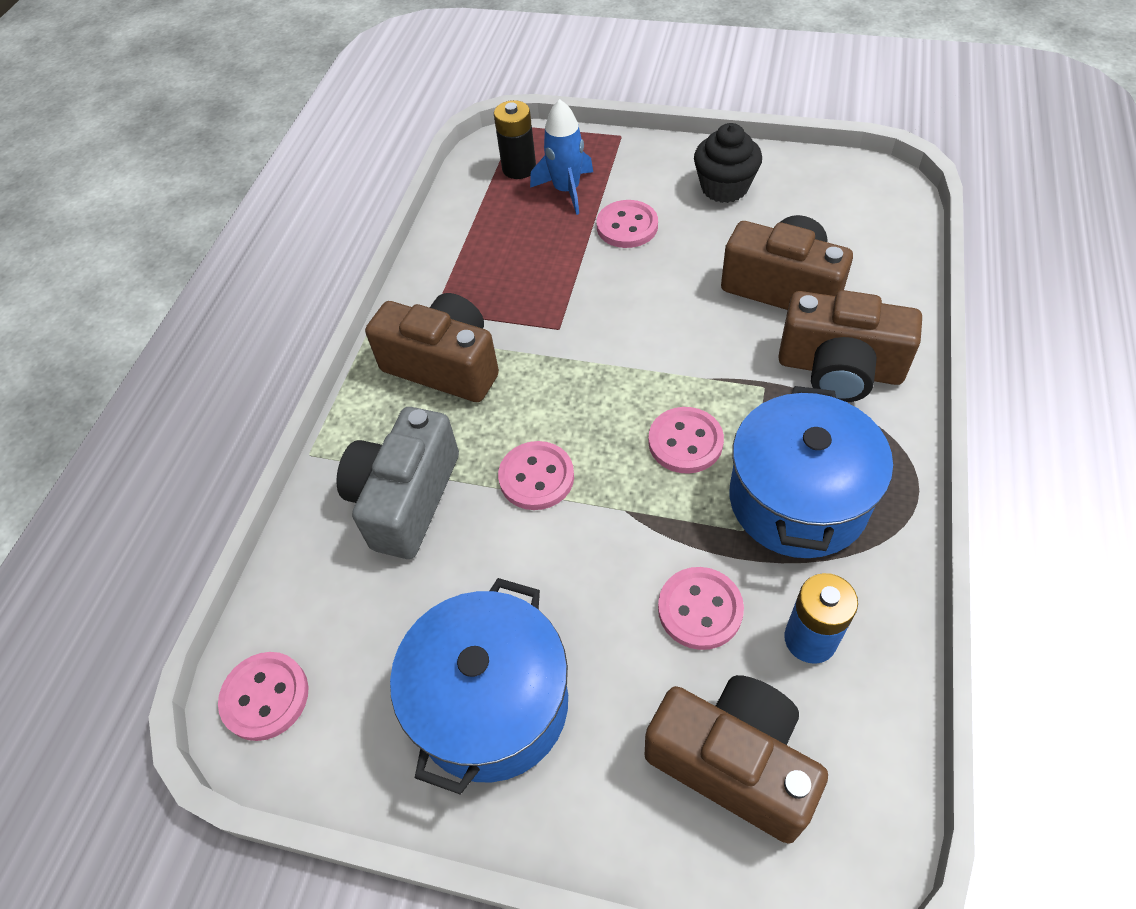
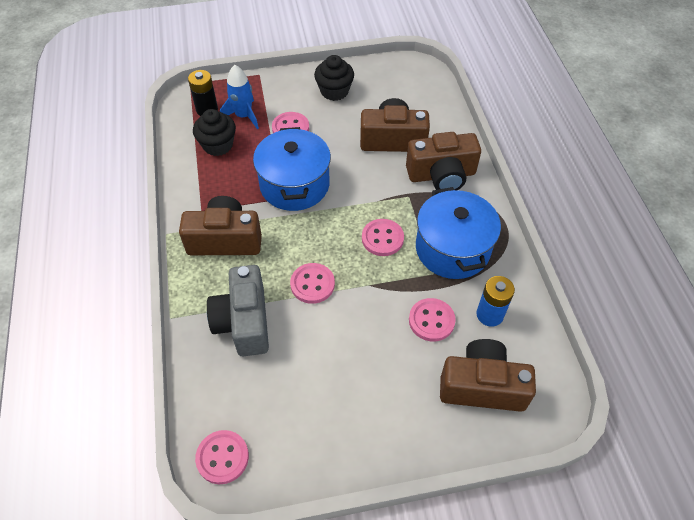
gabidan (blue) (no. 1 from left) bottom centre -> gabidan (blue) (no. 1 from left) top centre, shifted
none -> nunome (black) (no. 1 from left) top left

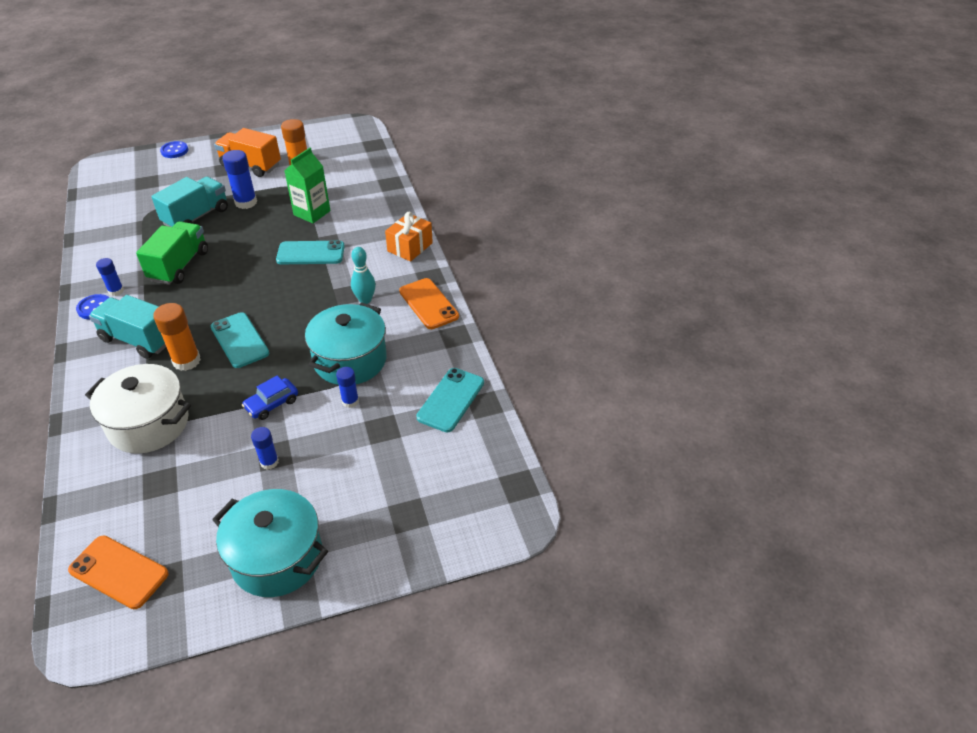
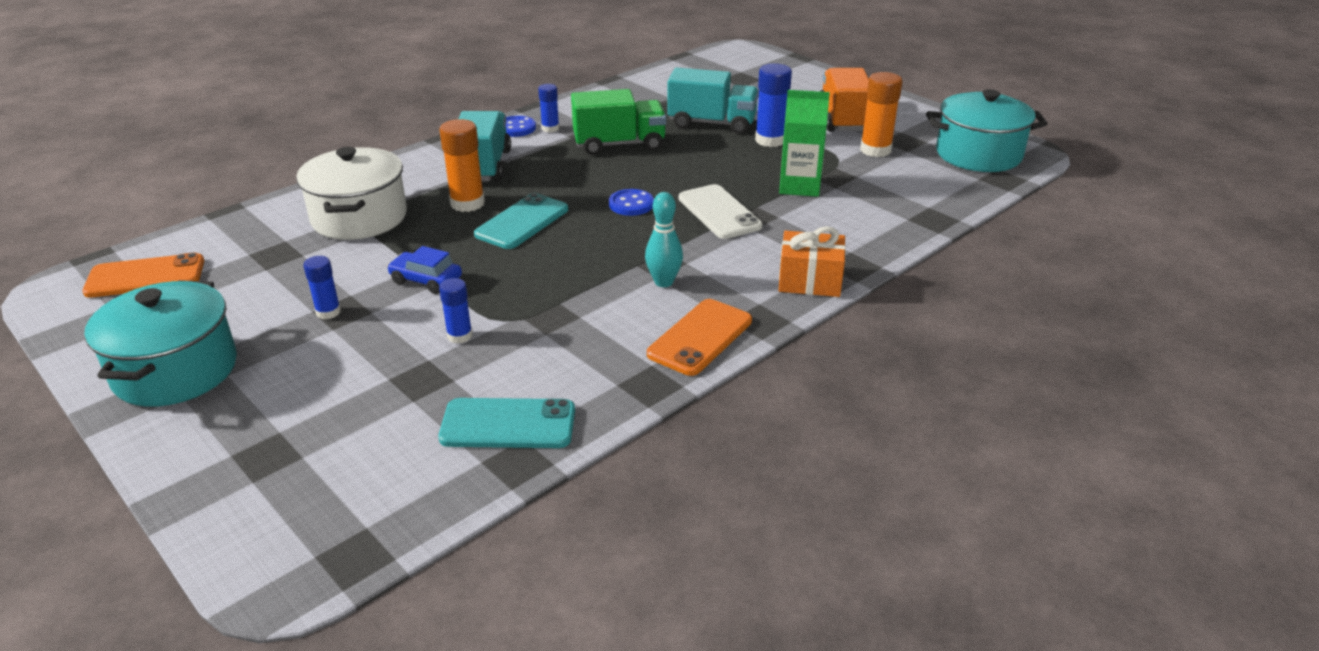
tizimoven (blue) (no. 2 from left) top left -> tizimoven (blue) (no. 2 from left) top centre, shifted
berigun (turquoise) (no. 2 from left) middle left -> berigun (white) top centre
gabidan (turquoise) (no. 2 from left) centre -> gabidan (turquoise) (no. 2 from left) top right, shifted
berigun (orange) (no. 1 from left) bottom left -> berigun (orange) (no. 1 from left) middle left, 75 degrees clockwise

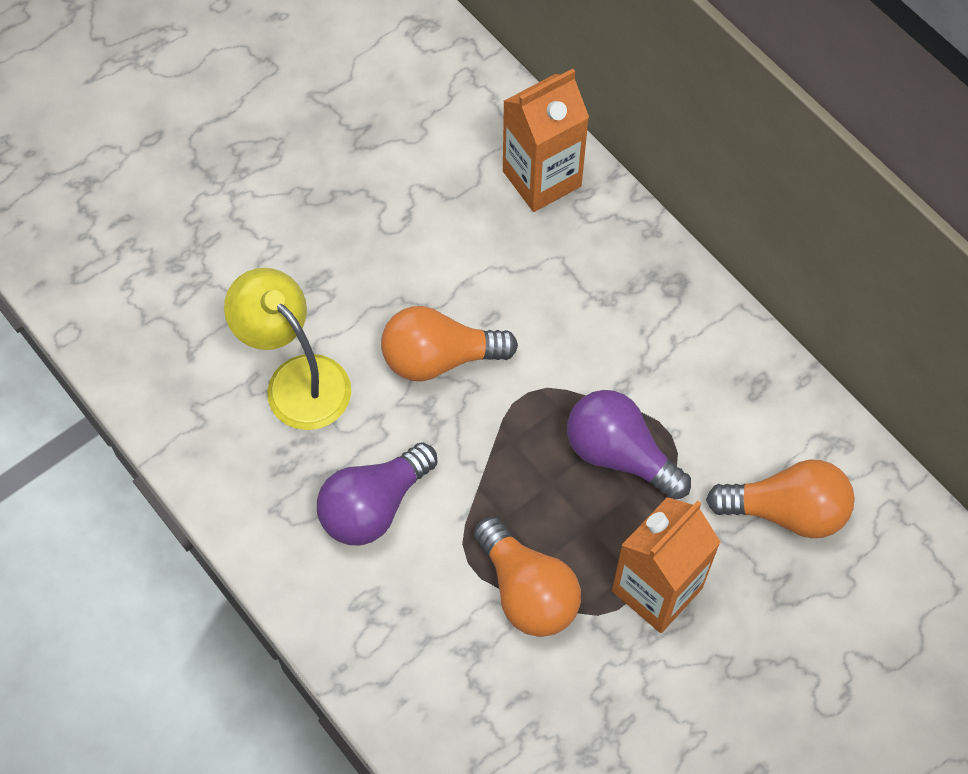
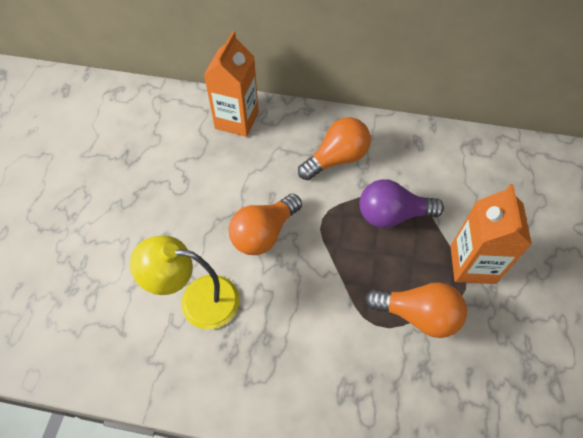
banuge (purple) (no. 1 from left) centre -> none
banuge (orange) (no. 3 from left in the first image) middle right -> banuge (orange) (no. 2 from left) centre, shifted

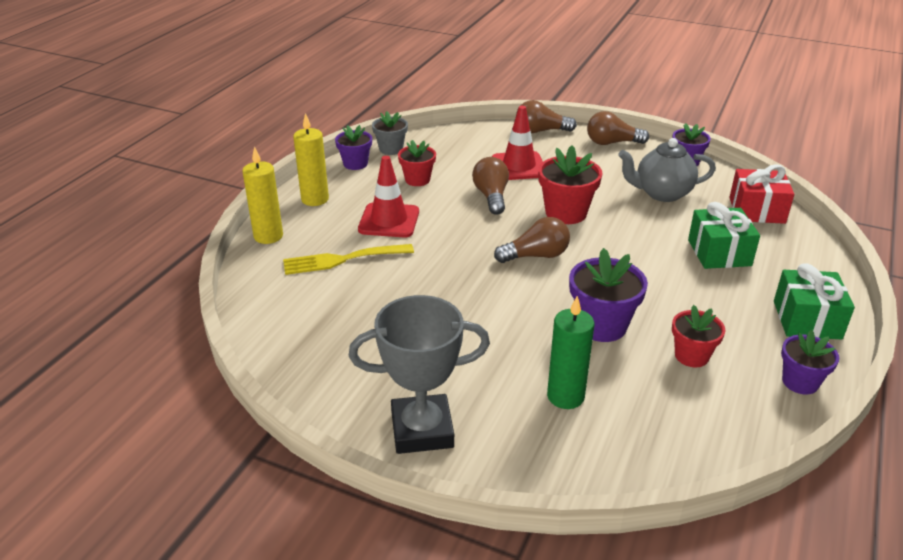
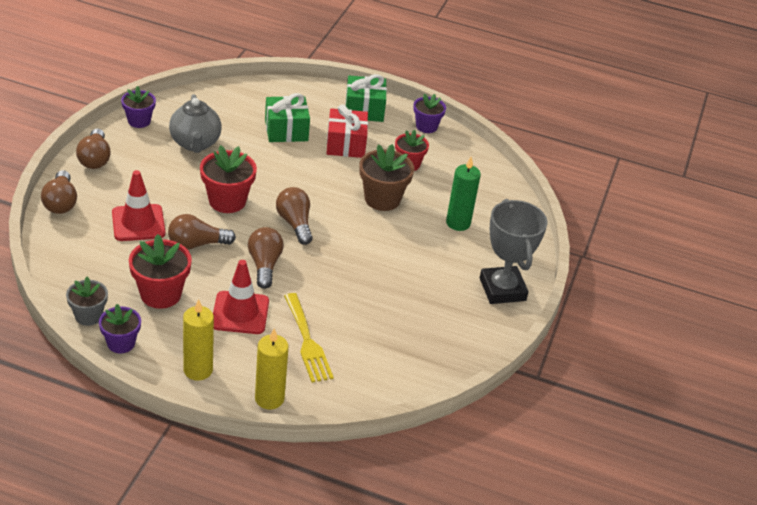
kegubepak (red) (no. 1 from left) top centre -> kegubepak (red) (no. 1 from left) middle left, x1.54
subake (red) middle right -> subake (red) top centre, shifted
kegubepak (purple) (no. 2 from left) middle right -> kegubepak (brown) centre
none -> banuge (brown) (no. 4 from left) centre

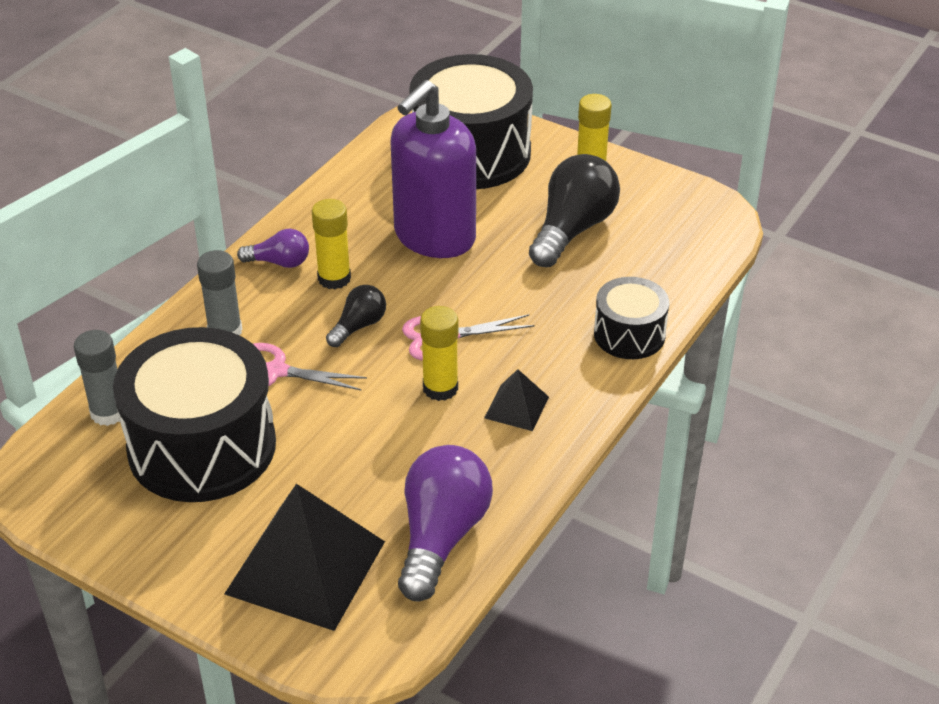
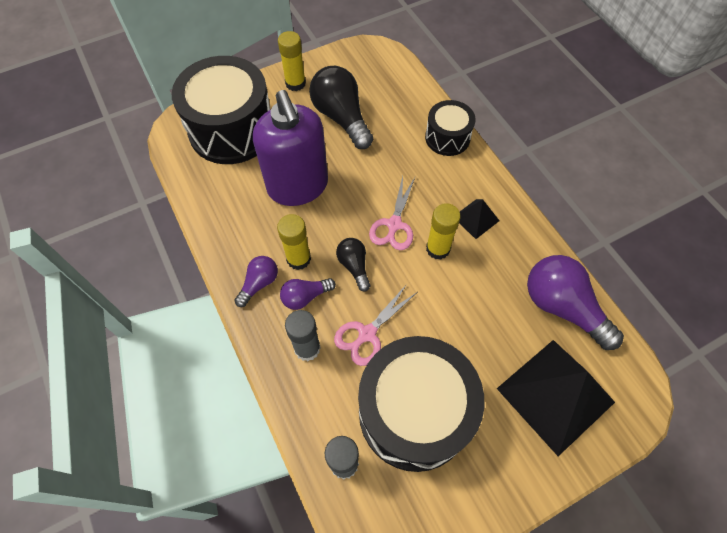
none -> banuge (purple) (no. 2 from left) centre

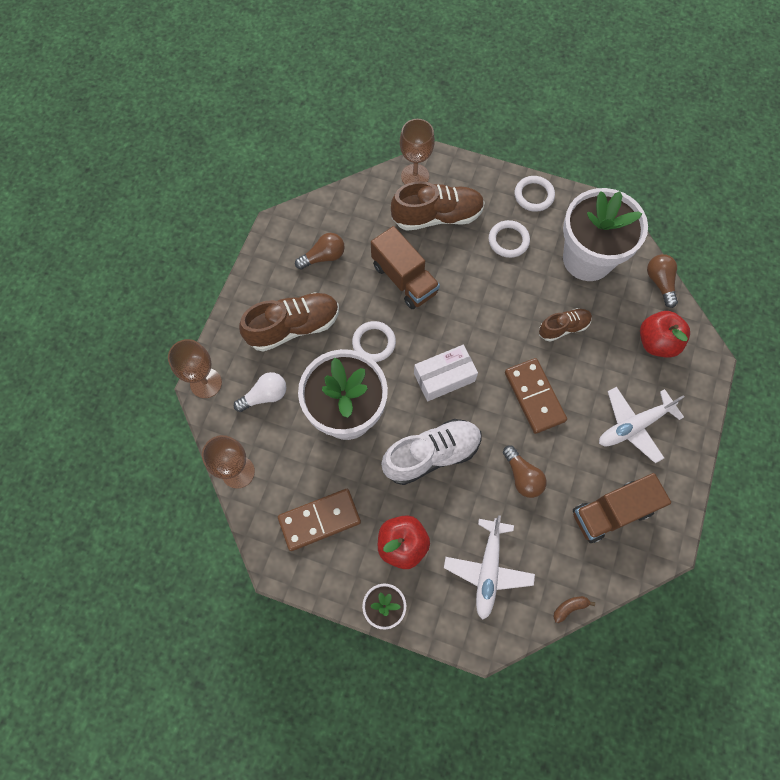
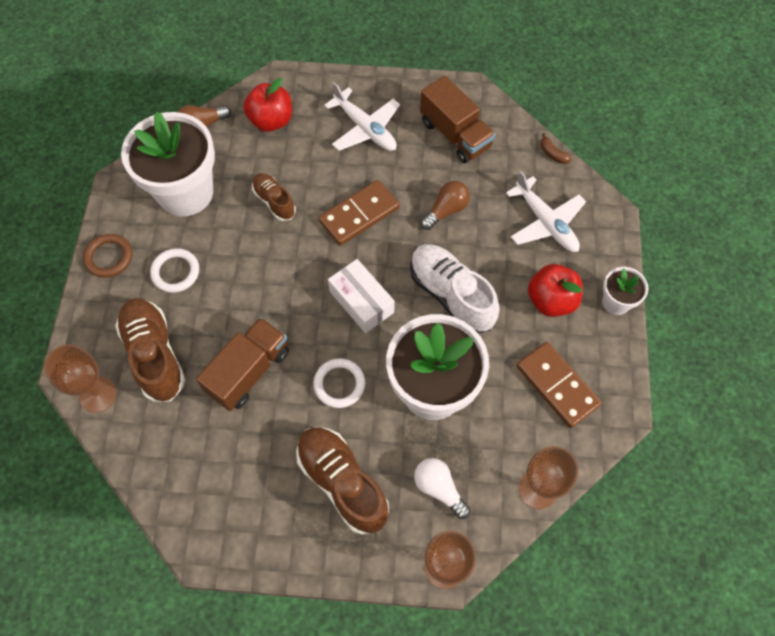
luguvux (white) (no. 3 from left) top right -> luguvux (brown) middle left
banuge (brown) (no. 1 from left) top centre -> none
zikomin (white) (no. 1 from left in the first image) bottom centre -> zikomin (white) (no. 2 from left) top right, 60 degrees clockwise

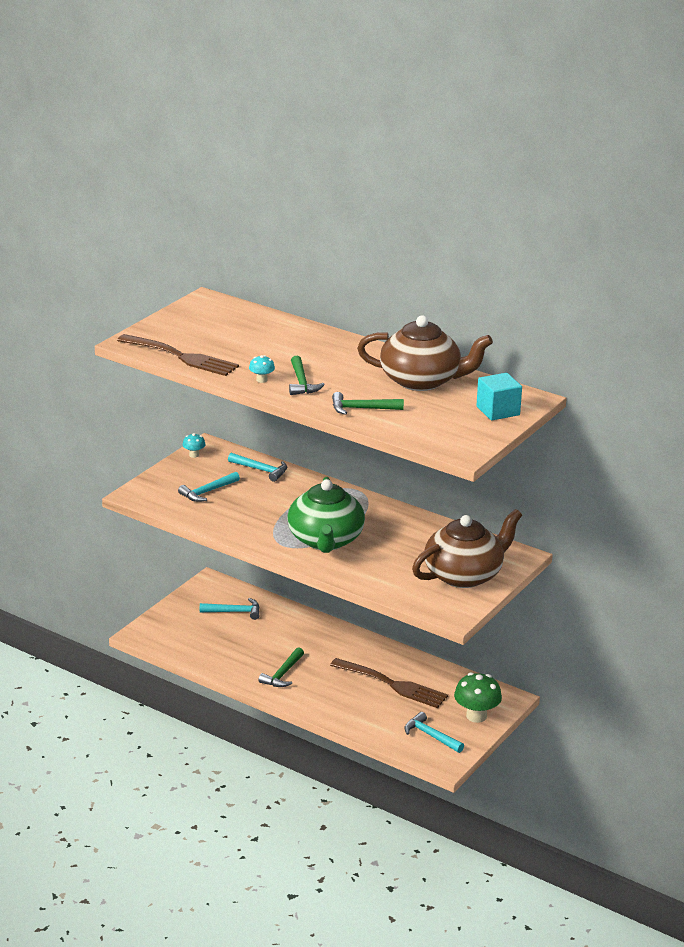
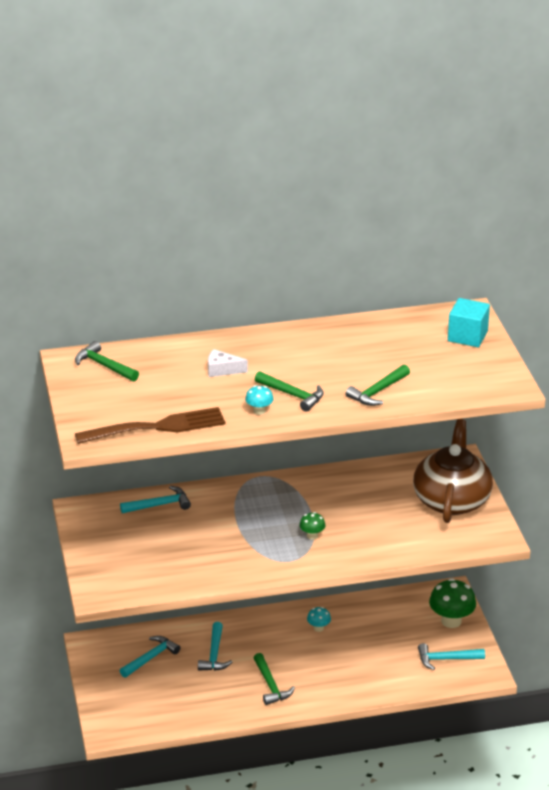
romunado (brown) (no. 1 from left) centre -> none
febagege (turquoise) (no. 1 from left in the first image) middle left -> febagege (turquoise) (no. 2 from left) bottom centre, shifted
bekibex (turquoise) (no. 1 from left in the first image) middle left -> bekibex (turquoise) (no. 3 from left) bottom centre, shifted
romunado (green) centre -> febagege (green) (no. 1 from left) centre
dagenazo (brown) (no. 2 from left) bottom centre -> none
none -> bekibex (green) (no. 1 from left) middle left
none -> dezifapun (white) centre

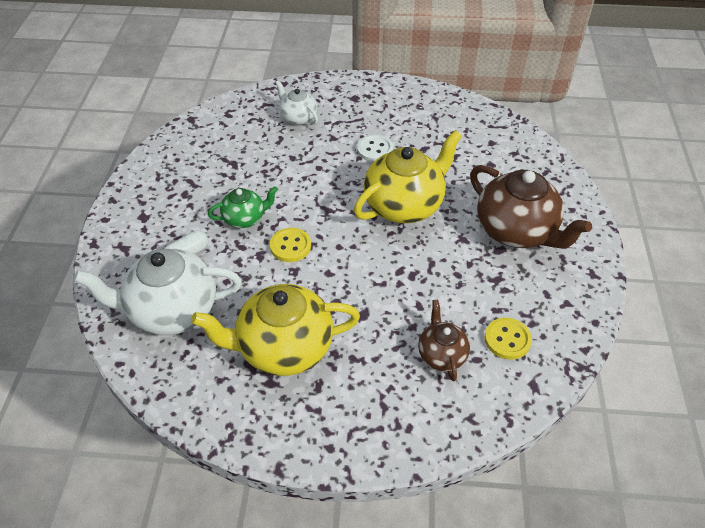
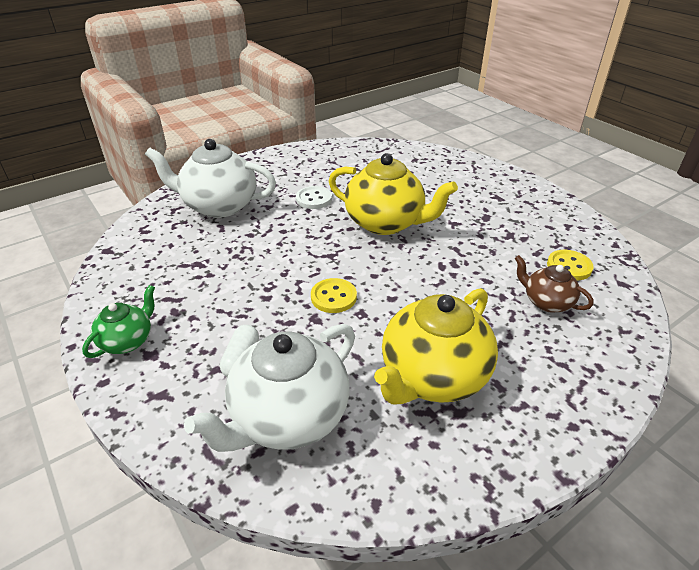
romunado (white) (no. 2 from left in the first image) top centre -> romunado (white) (no. 1 from left) top left, x1.88
romunado (yellow) (no. 2 from left in the first image) centre -> romunado (yellow) (no. 1 from left) centre, 105 degrees clockwise
romunado (brown) (no. 2 from left) middle right -> none
romunado (green) centre -> romunado (green) middle left, shifted

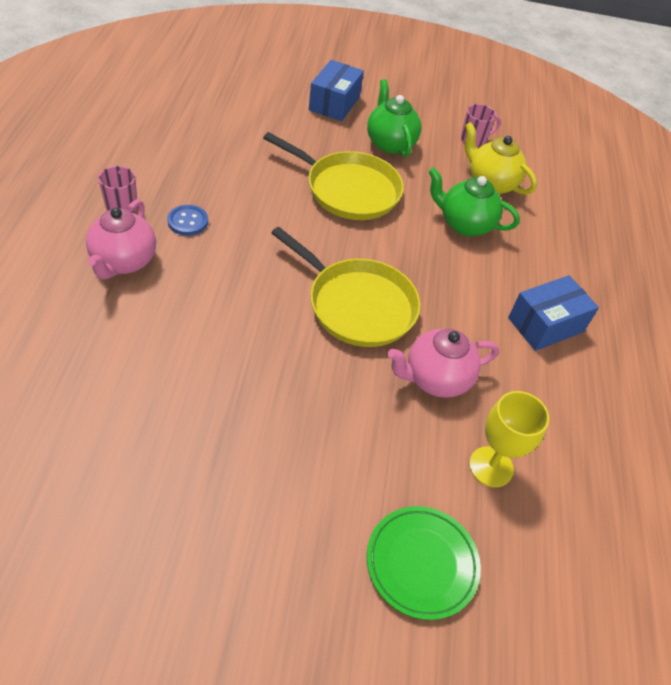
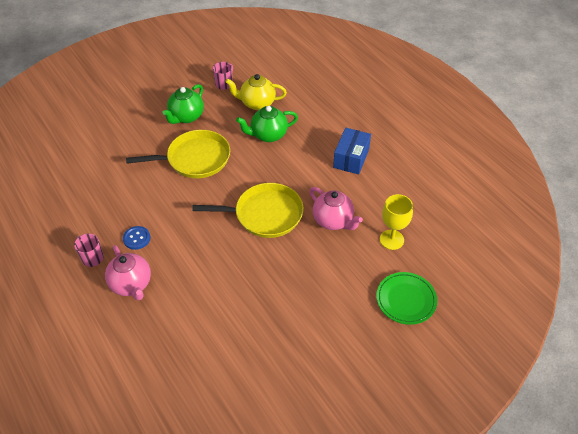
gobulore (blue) (no. 1 from left) top centre -> none
romunado (green) (no. 1 from left) top centre -> romunado (green) (no. 1 from left) top left, 90 degrees counterclockwise
romunado (pink) (no. 2 from left) centre, 75 degrees counterclockwise

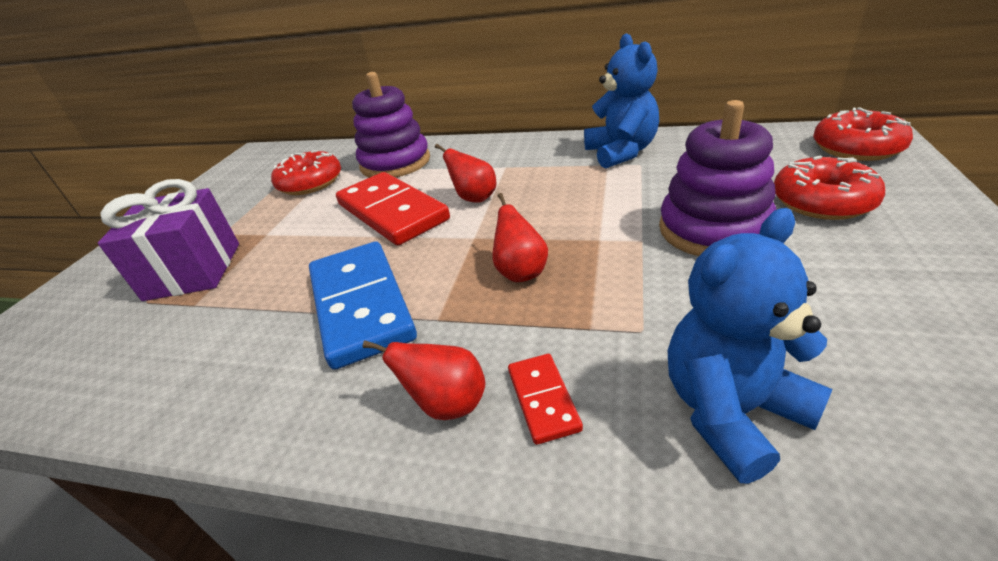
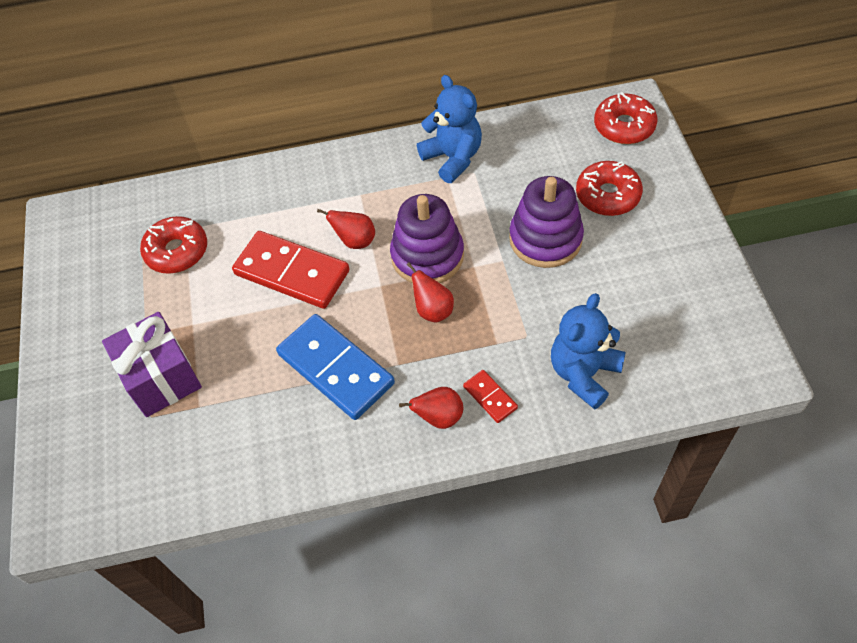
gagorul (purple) (no. 1 from left) top centre -> gagorul (purple) (no. 1 from left) centre, shifted

